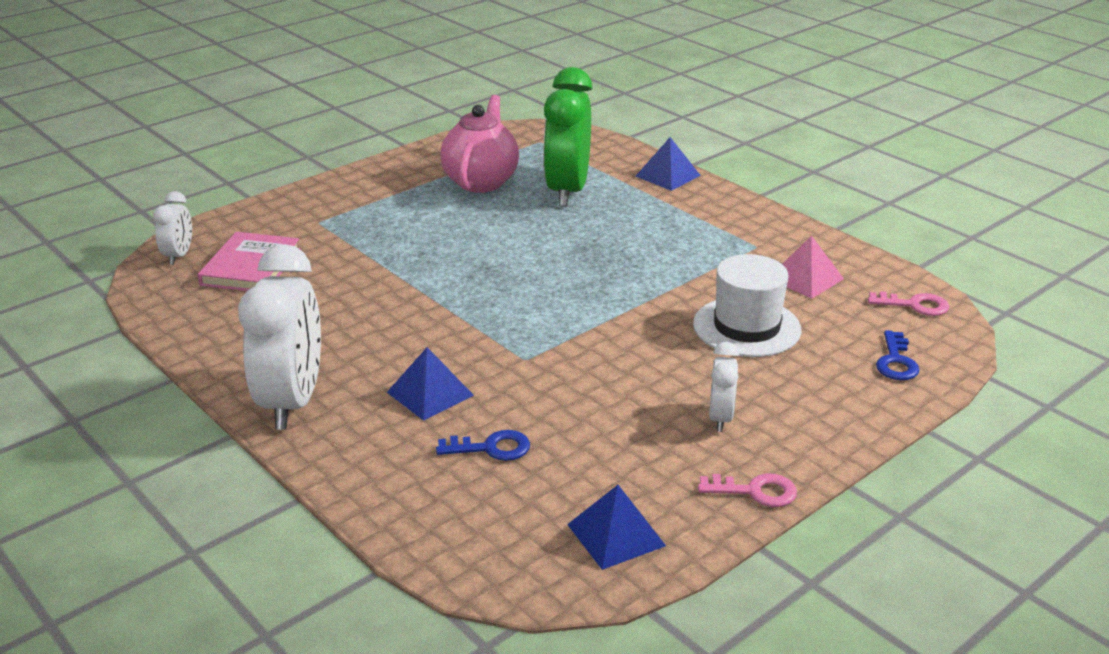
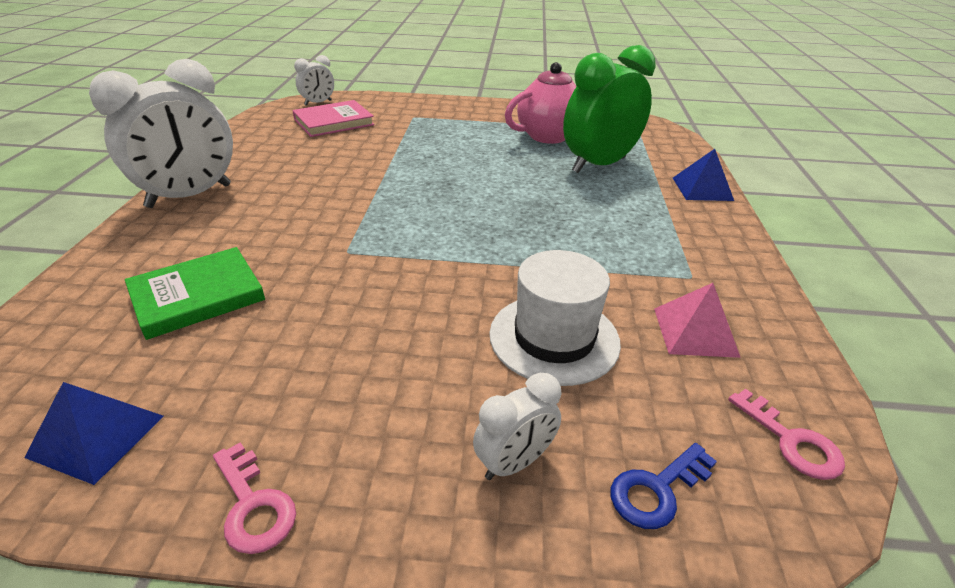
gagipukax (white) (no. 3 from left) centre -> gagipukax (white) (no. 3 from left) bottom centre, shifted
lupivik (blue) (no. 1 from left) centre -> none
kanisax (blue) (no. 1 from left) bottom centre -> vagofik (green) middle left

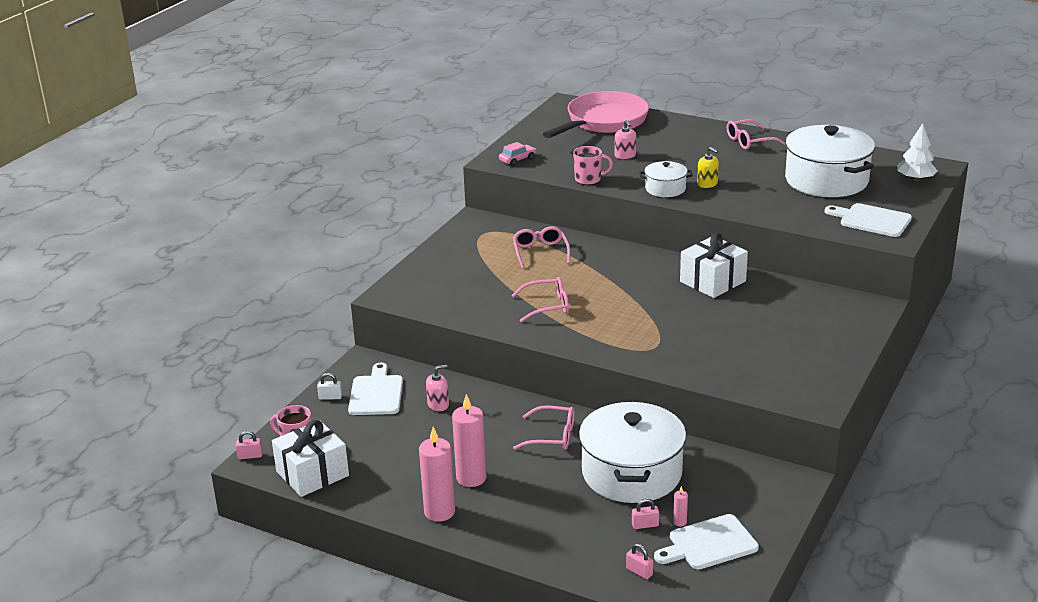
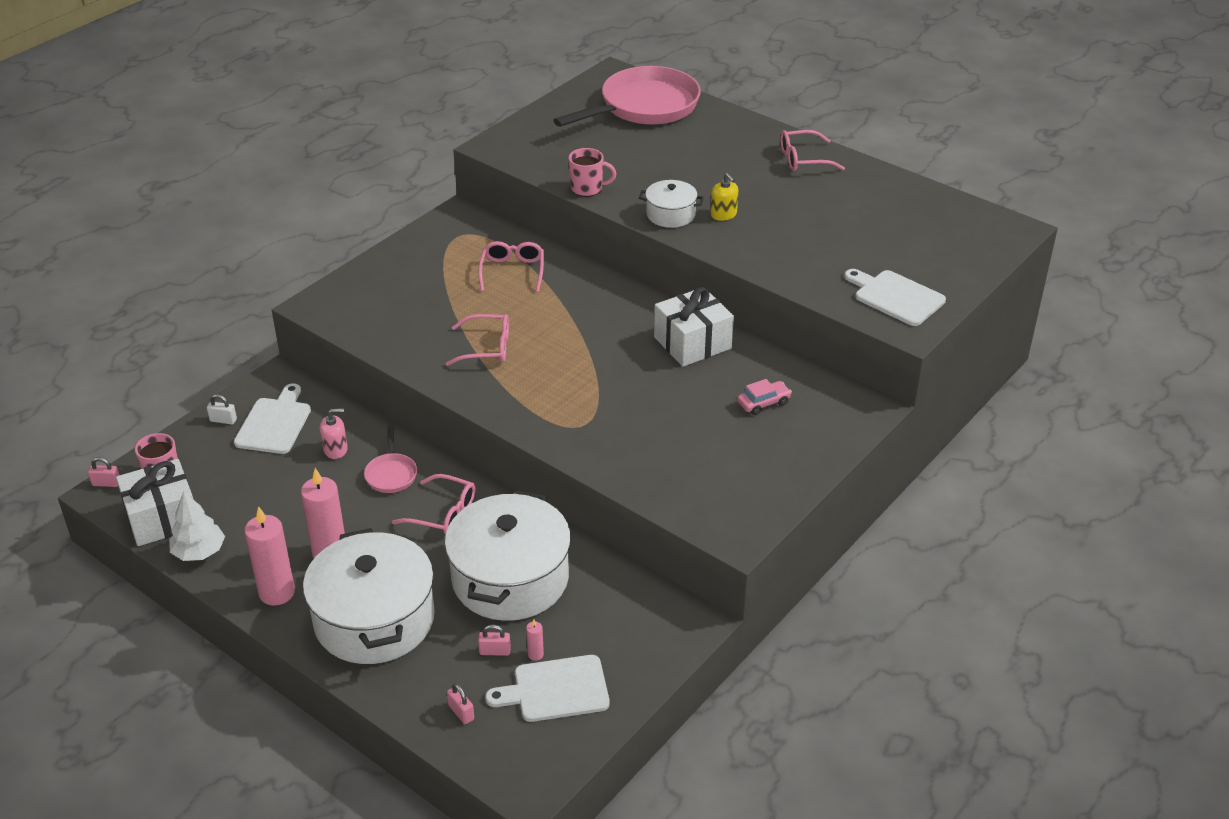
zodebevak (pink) (no. 2 from left) top centre -> none
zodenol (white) top right -> zodenol (white) middle left, shifted
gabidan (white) (no. 3 from left in the first image) top right -> gabidan (white) (no. 1 from left) bottom left, shifted
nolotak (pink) top centre -> nolotak (pink) centre, shifted
none -> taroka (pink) (no. 1 from left) middle left

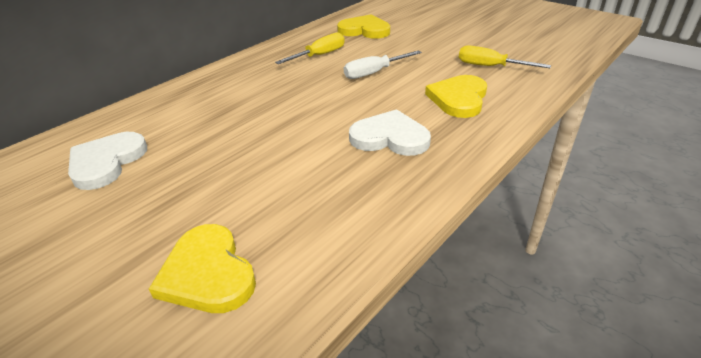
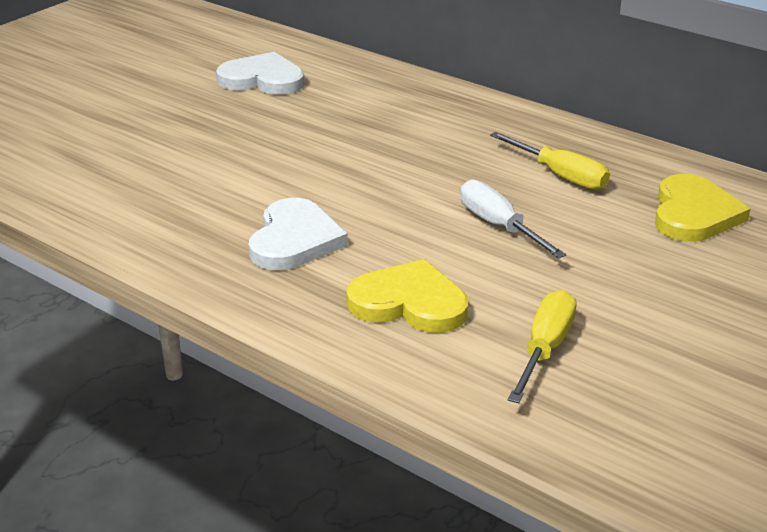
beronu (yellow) (no. 1 from left) bottom left -> none

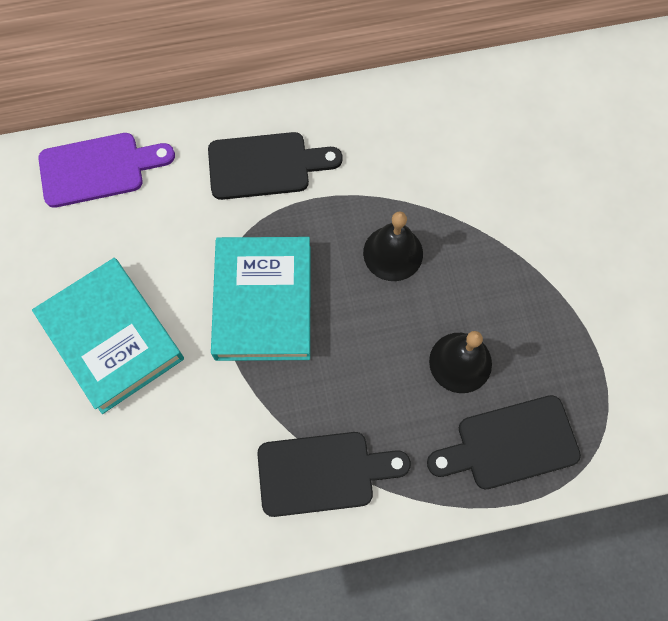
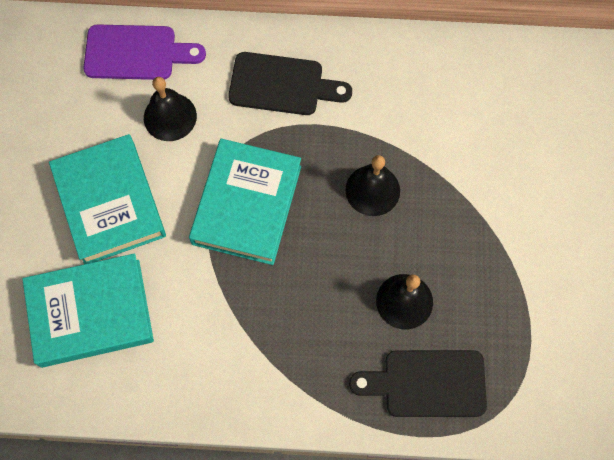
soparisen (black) (no. 2 from left) bottom centre -> none
none -> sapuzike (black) (no. 1 from left) top left
none -> vagofik (turquoise) (no. 1 from left) bottom left

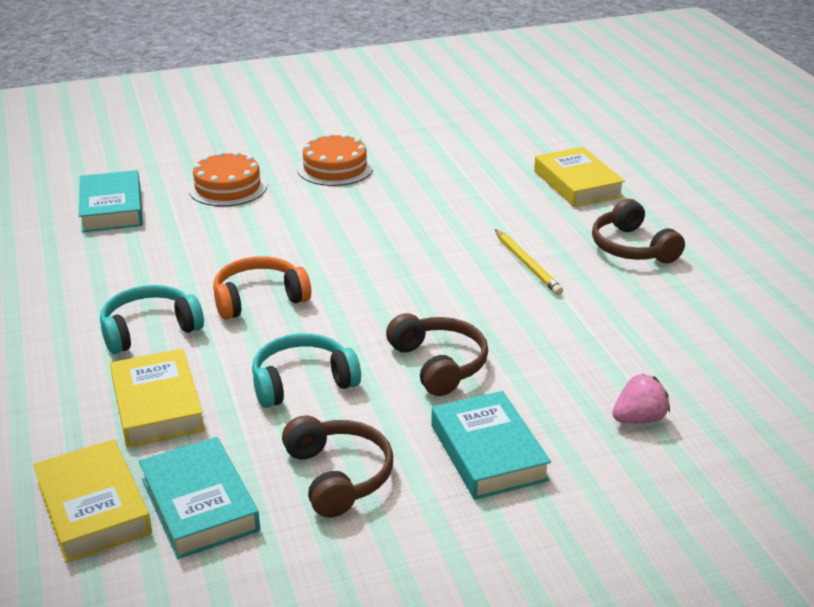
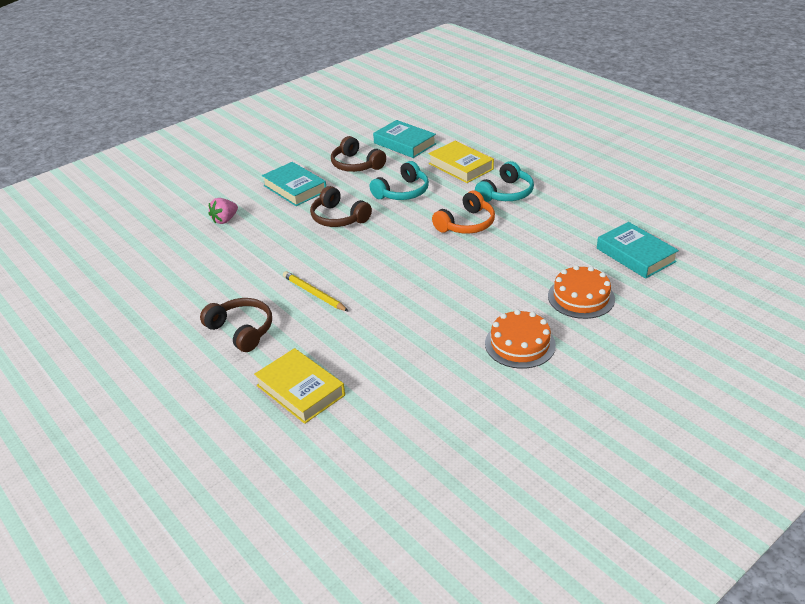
vagofik (yellow) (no. 1 from left) bottom left -> none

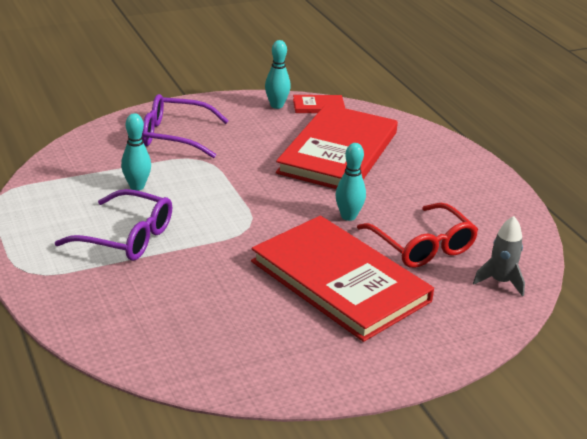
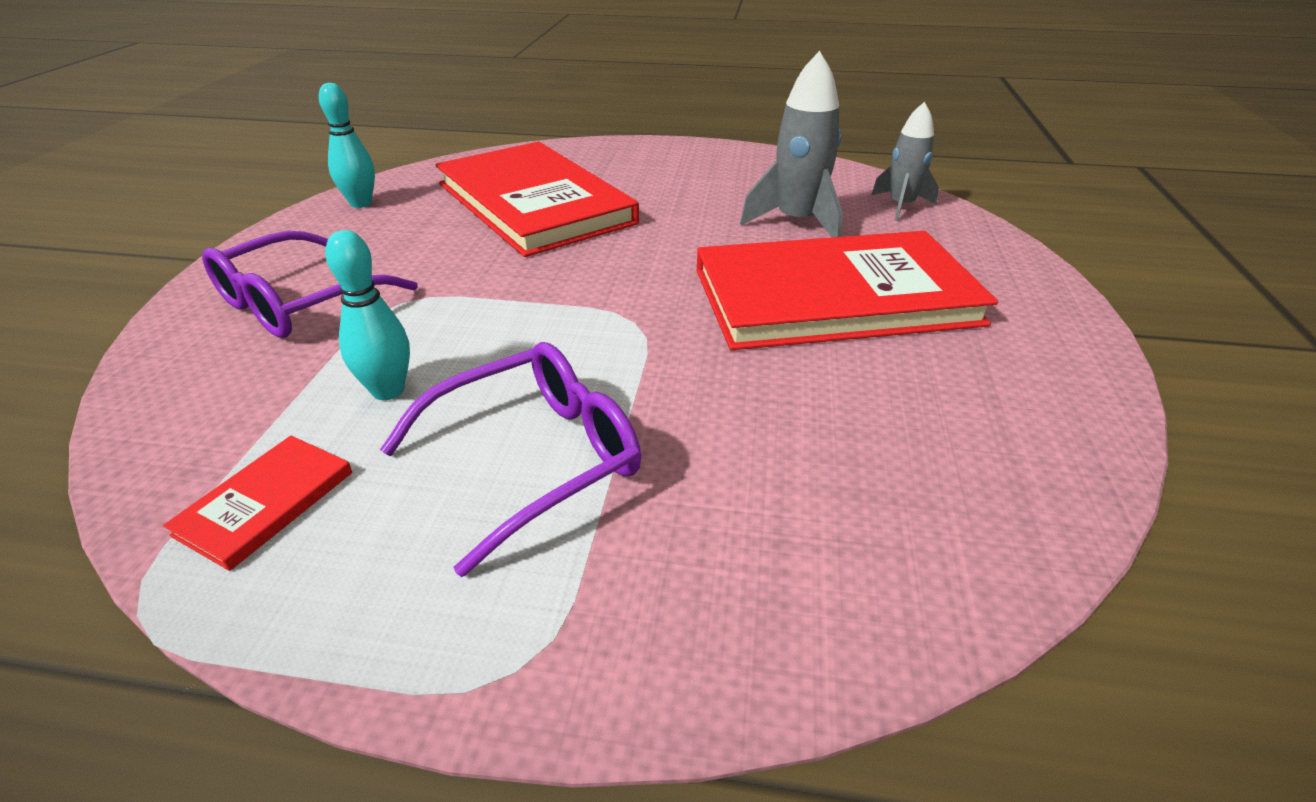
vagofik (red) (no. 1 from left) top centre -> vagofik (red) (no. 1 from left) middle left, shifted
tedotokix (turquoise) (no. 3 from left) centre -> none
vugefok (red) middle right -> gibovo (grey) (no. 1 from left) top centre

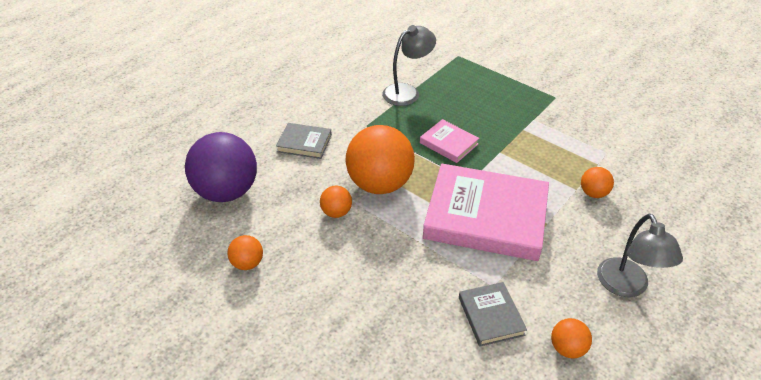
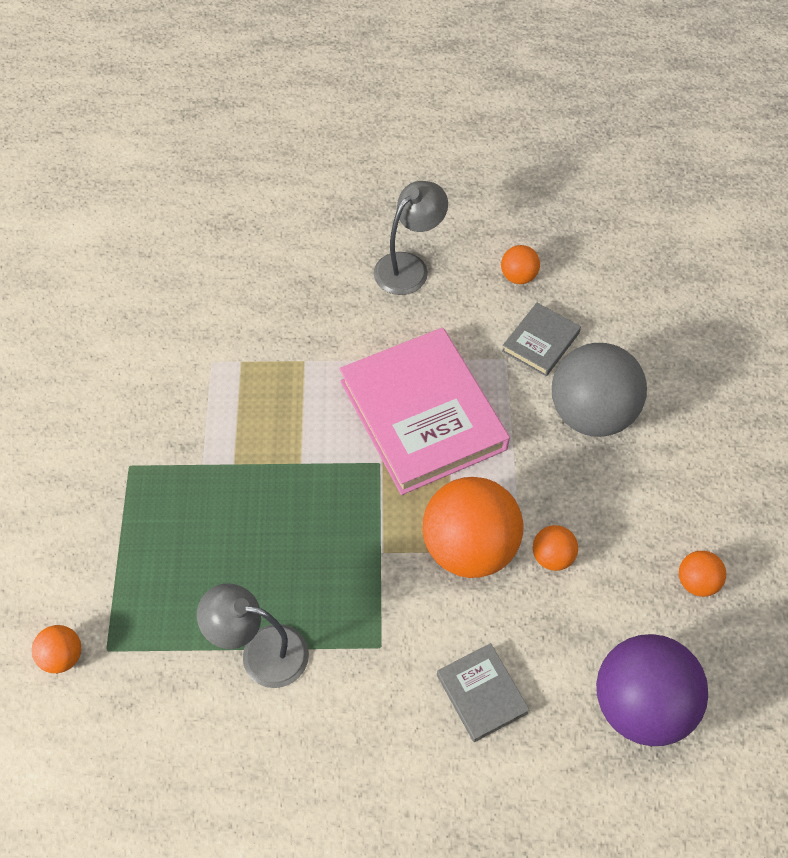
vagofik (pink) (no. 1 from left) centre -> none
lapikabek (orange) (no. 5 from left in the first image) middle right -> lapikabek (orange) (no. 1 from left) bottom left, shifted
none -> lapikabek (grey) middle right

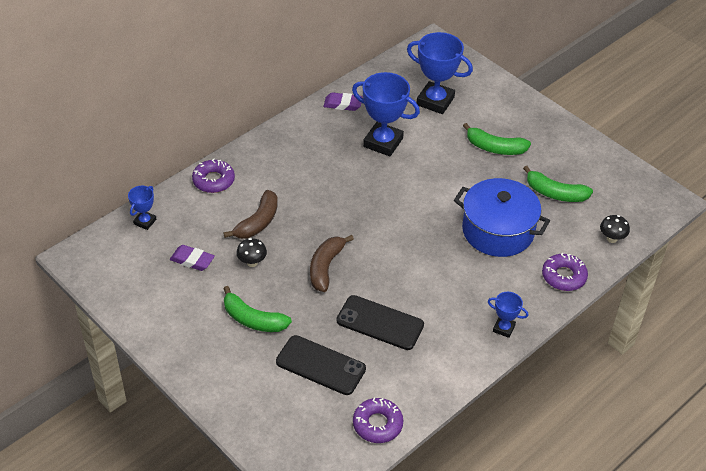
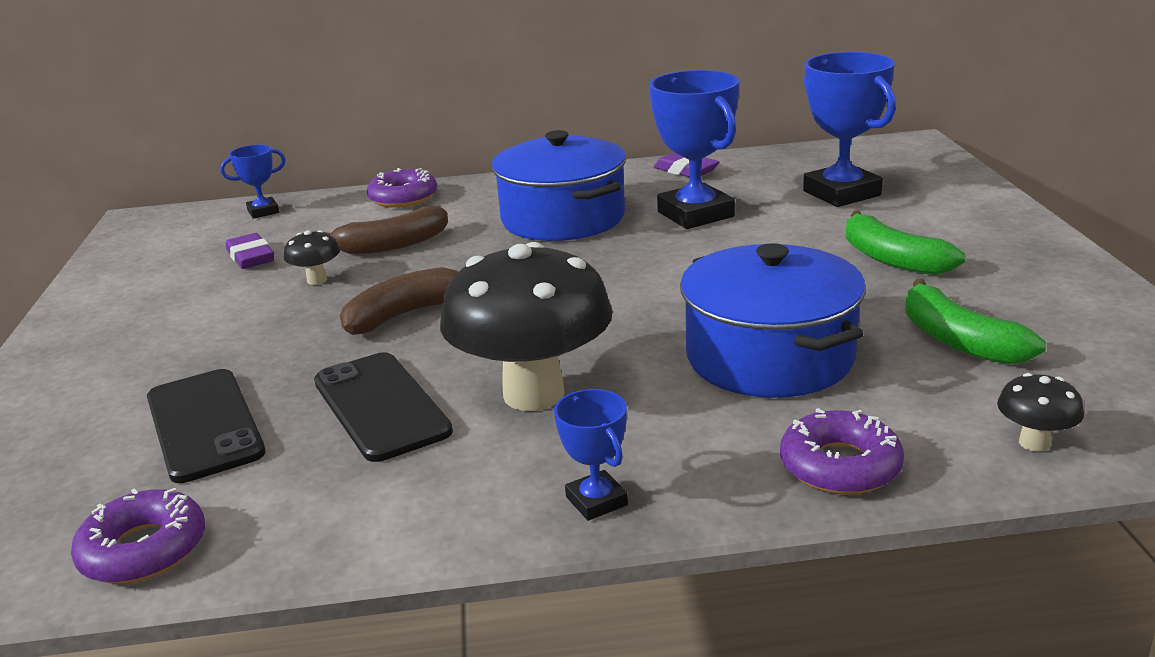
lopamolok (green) (no. 1 from left) centre -> none
none -> gabidan (blue) (no. 1 from left) top centre
none -> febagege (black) (no. 2 from left) centre

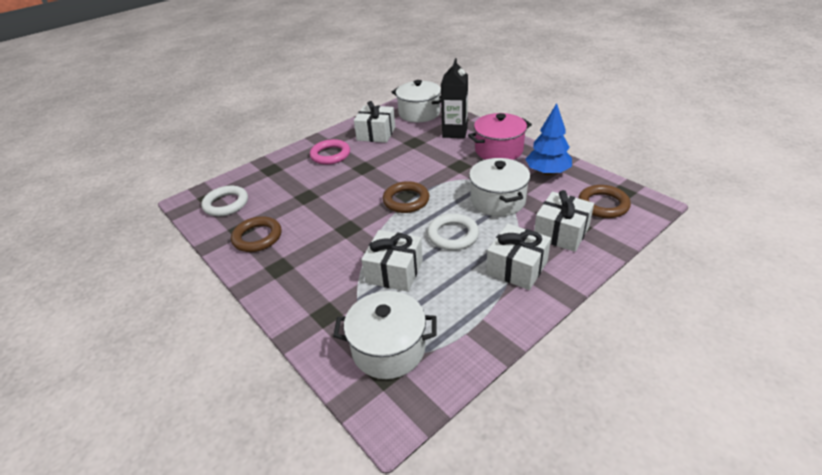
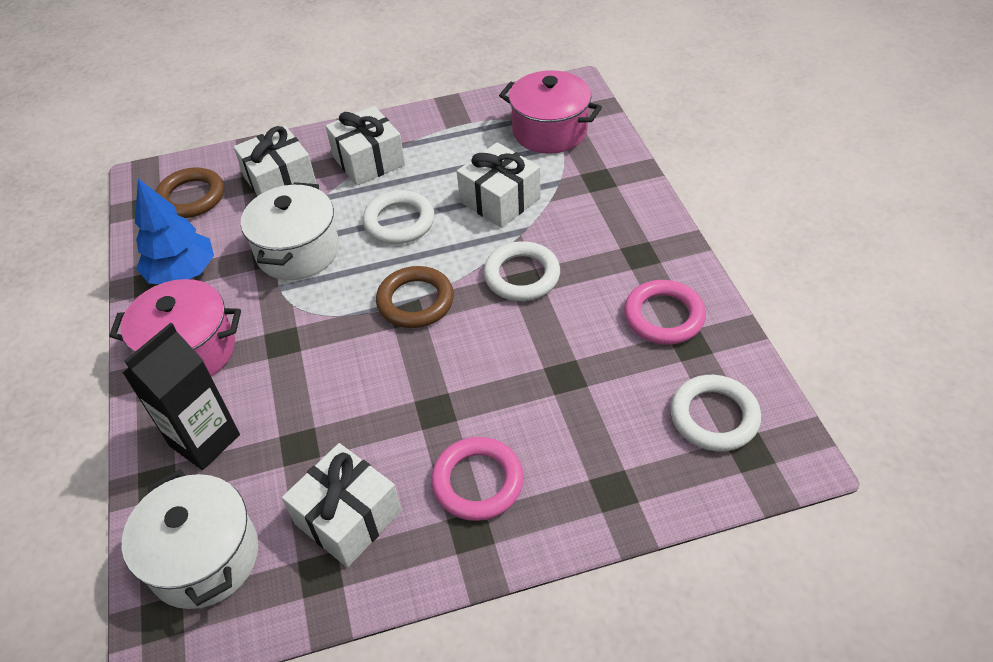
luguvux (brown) (no. 1 from left) middle left -> luguvux (pink) (no. 2 from left) middle right
gabidan (white) (no. 1 from left) bottom centre -> gabidan (pink) (no. 2 from left) top centre
none -> luguvux (white) (no. 2 from left) centre

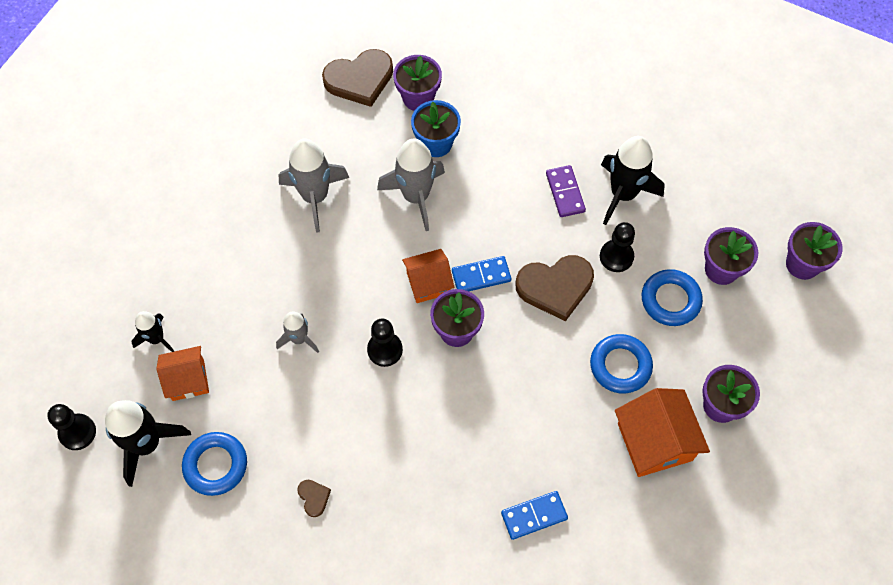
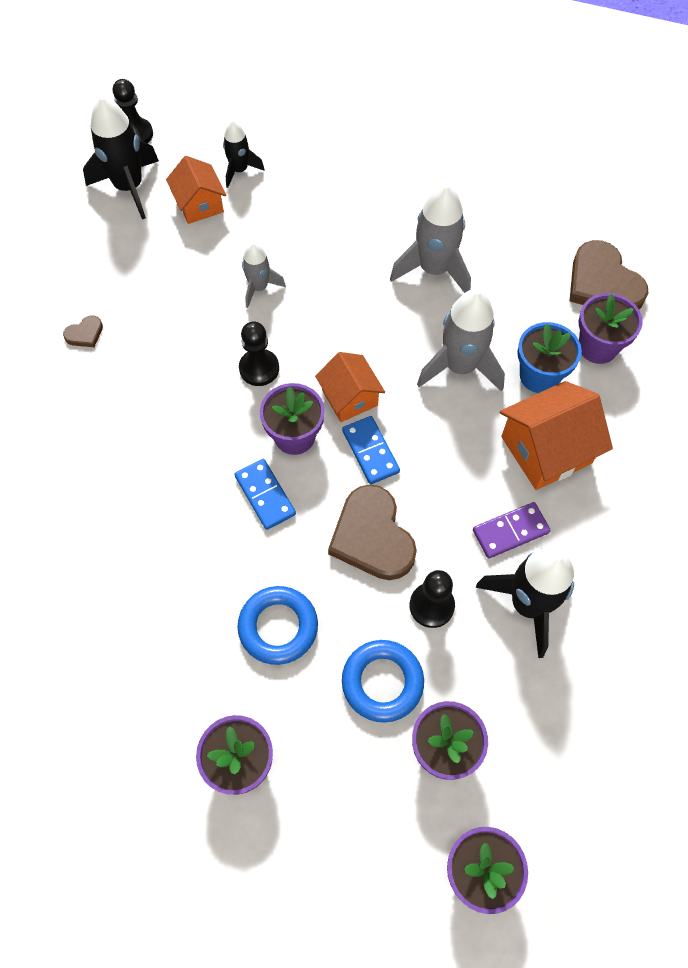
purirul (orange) (no. 3 from left) bottom right -> purirul (orange) (no. 3 from left) middle right, shifted
luguvux (blue) (no. 1 from left) bottom left -> none
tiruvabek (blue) (no. 2 from left in the first image) bottom centre -> tiruvabek (blue) (no. 1 from left) centre, shifted

